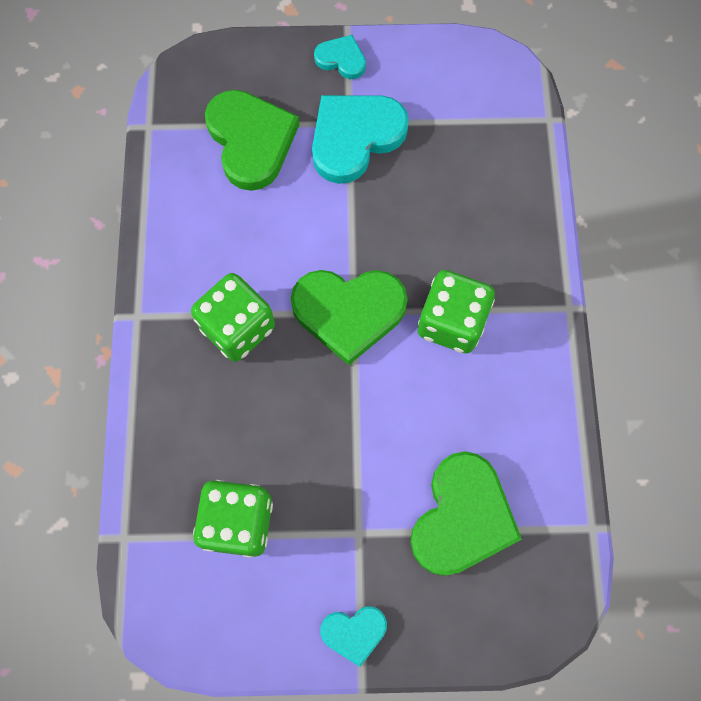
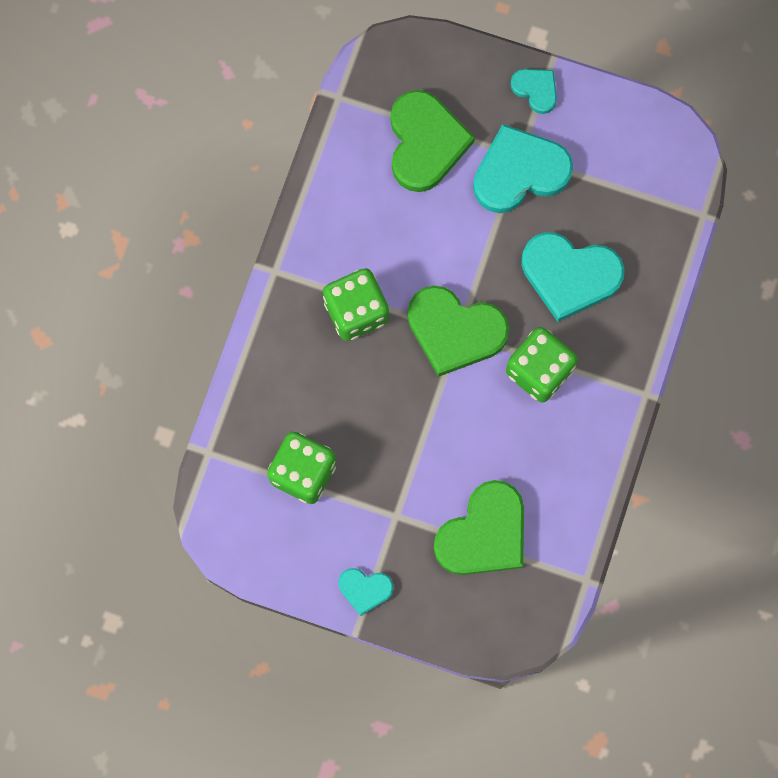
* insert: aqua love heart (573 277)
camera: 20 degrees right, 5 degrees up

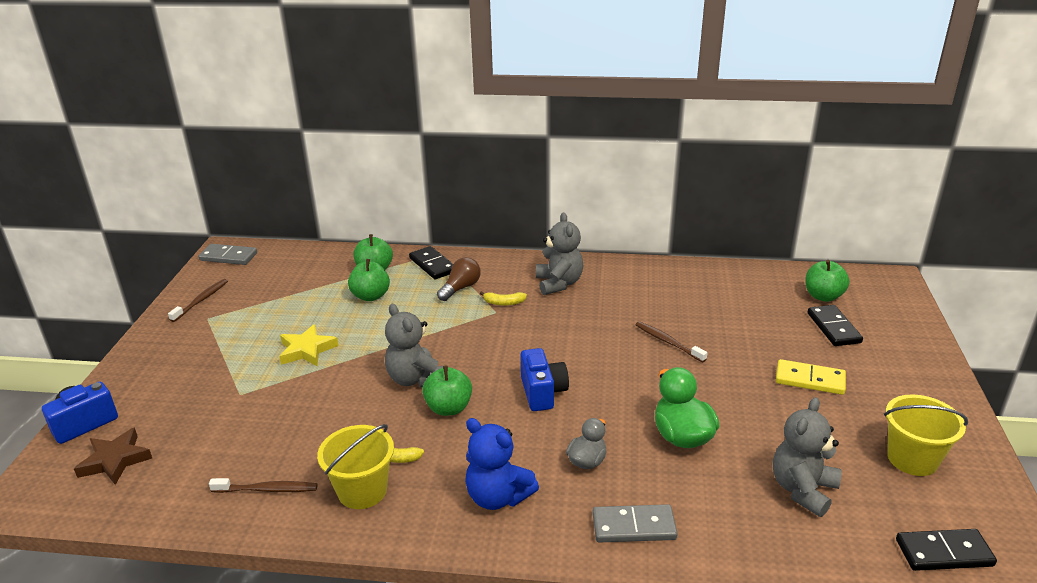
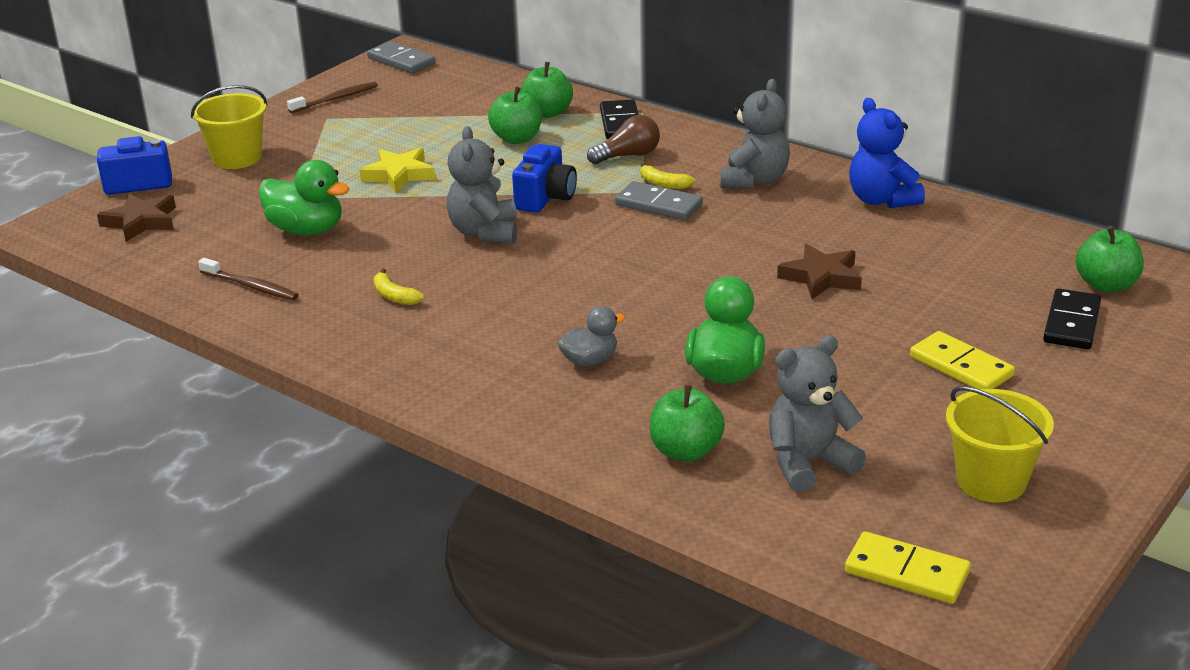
* move: golden bucket (355 466) to (229 127)
* move: leaf-green apple fruit (447 391) to (687 423)
* move: royal blue teddy bear (502 464) to (887 153)
* move: royal blue compact camera (544 379) to (544 178)
* move: gray domino piece (635 523) to (659 201)
* replace: brown dental brush (671 341) to brown five-pointed star (819 271)
* recolor: black domino piece (946 550) to golden domino piece (908 567)
* insert: leaf-green toy duck (304 197)
camera: 30 degrees right, 0 degrees up

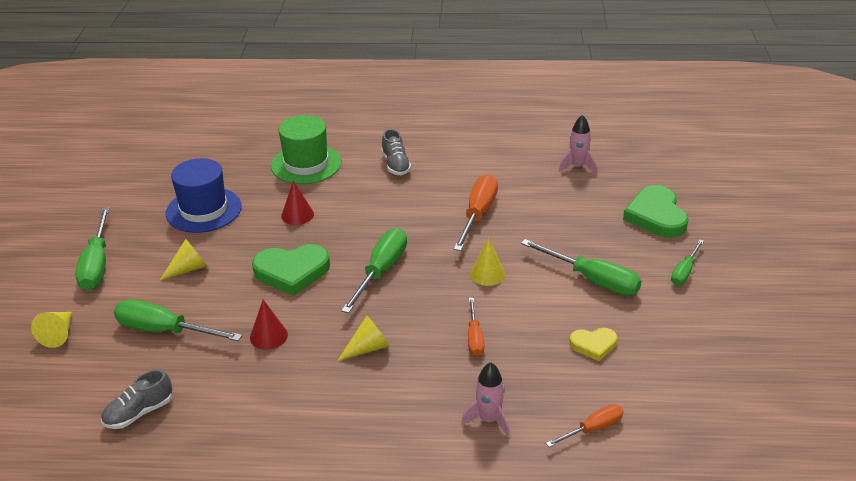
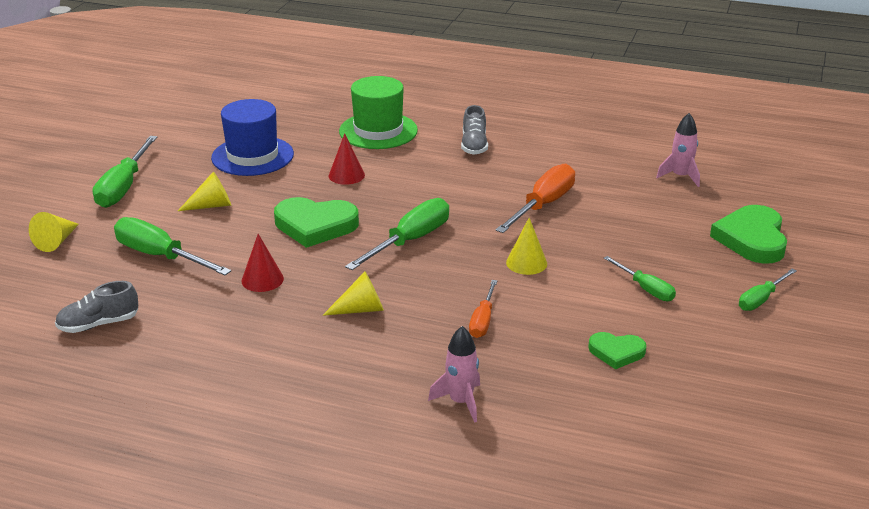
* resize: leaf-green flat screwdriver (581 267) = (640 278) x0.58
* delete: bright orange flat screwdriver (584 425)
* recolor: golden love heart (593 344) to leaf-green love heart (617 351)
camera: 15 degrees right, 5 degrees down

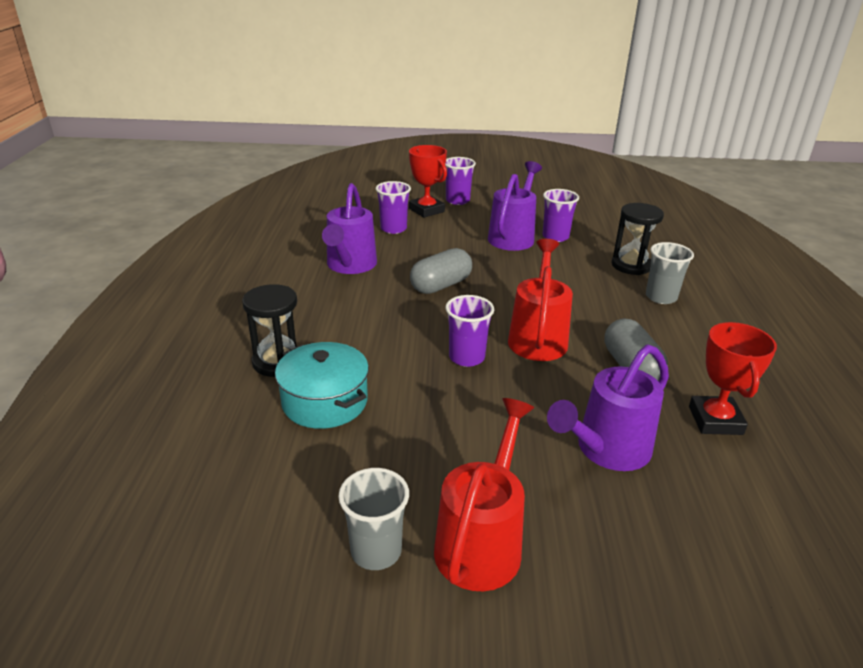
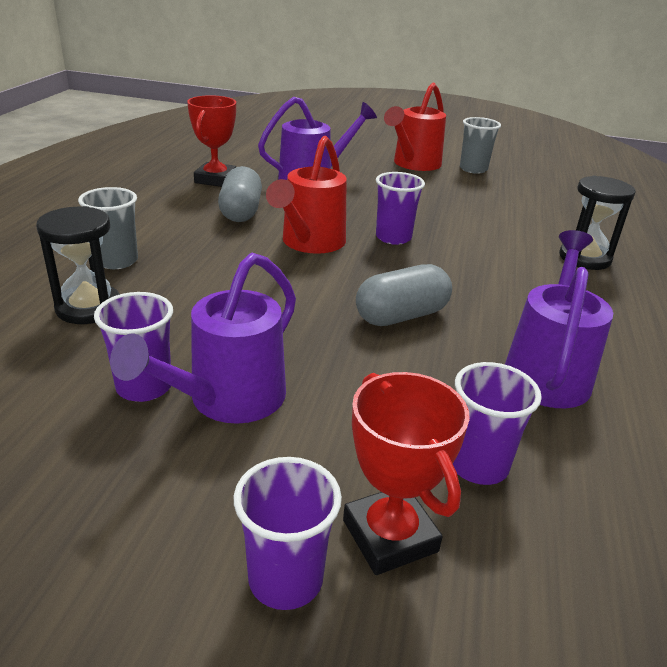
* delete: aqua stockpot (322 385)
camera: 170 degrees left, 0 degrees up

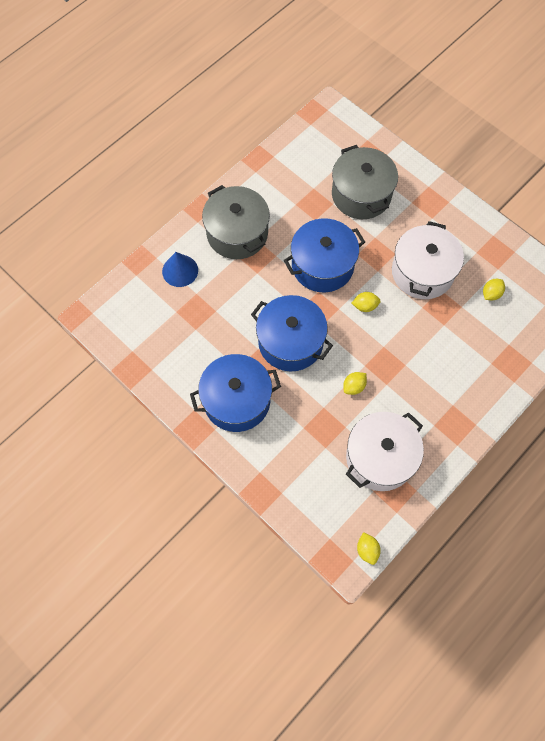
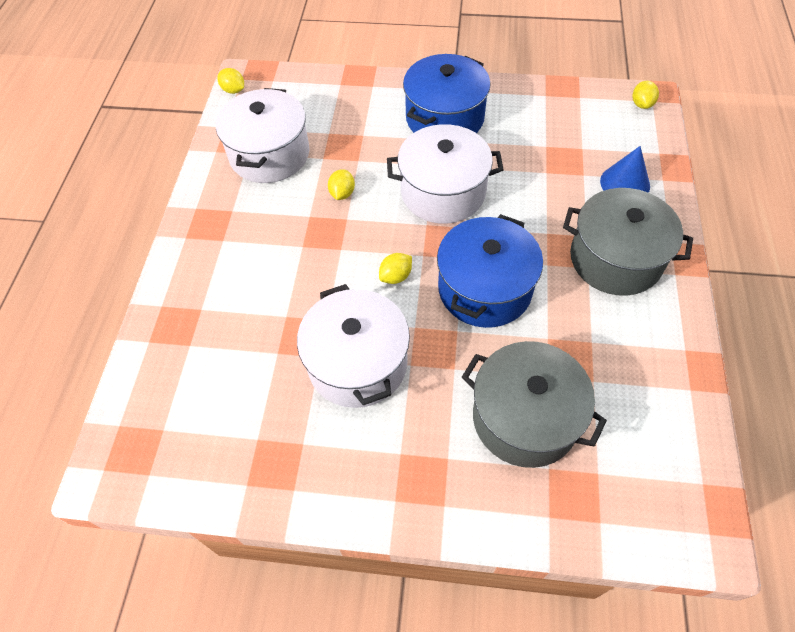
* recolor: royal blue stockpot (292 333) to pure white stockpot (445 174)
* move: golden lemon (494 289) to (646 95)
camera: 145 degrees right, 10 degrees down

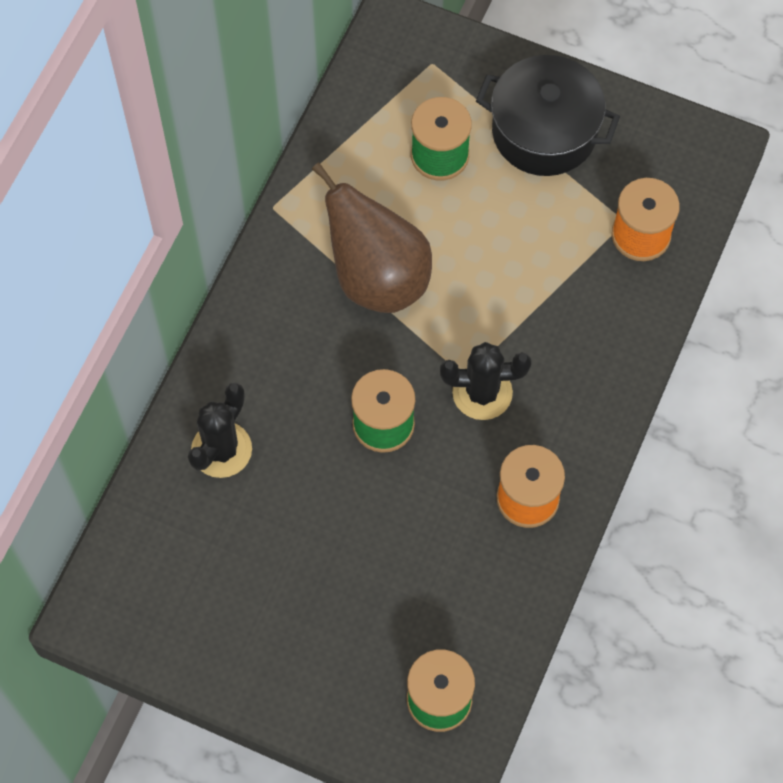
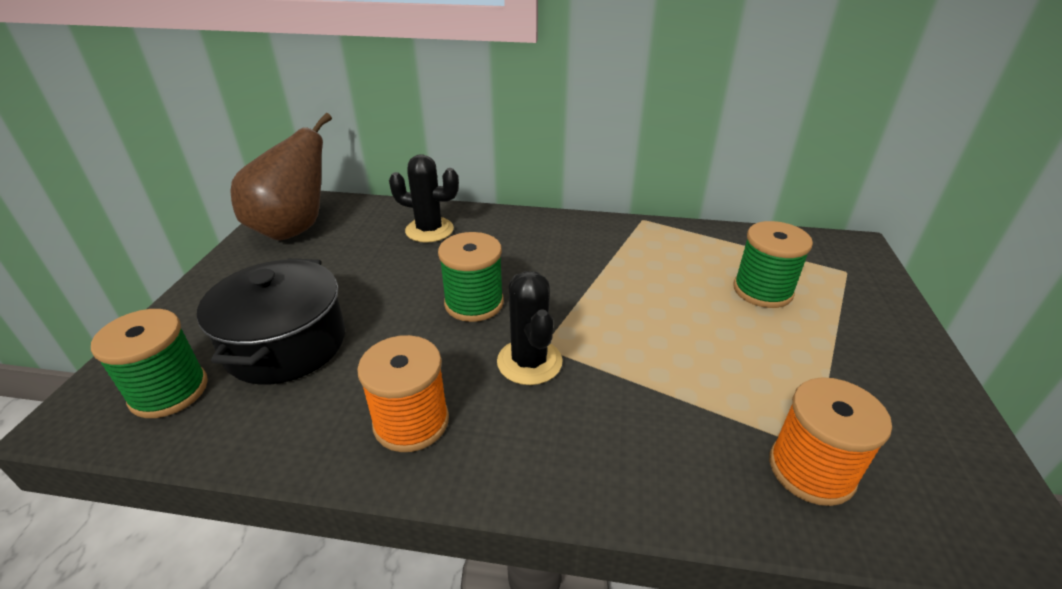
* move: brown pear (372 237) to (281 177)
* move: black stockpot (548 115) to (271 321)
camera: 75 degrees right, 30 degrees down

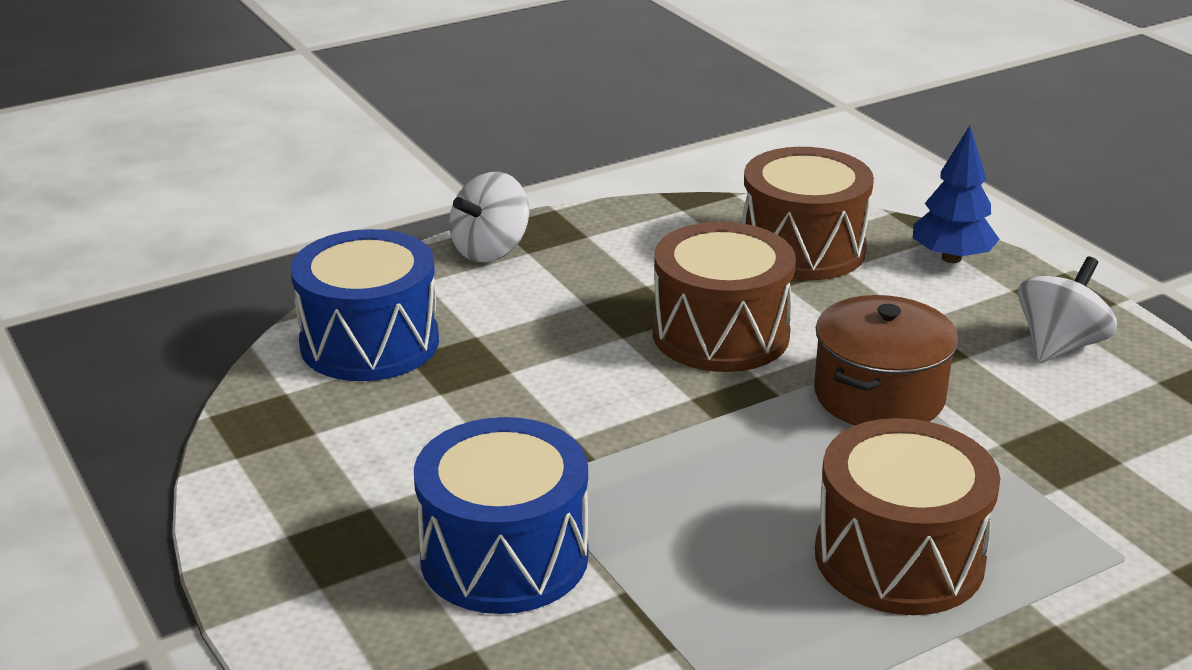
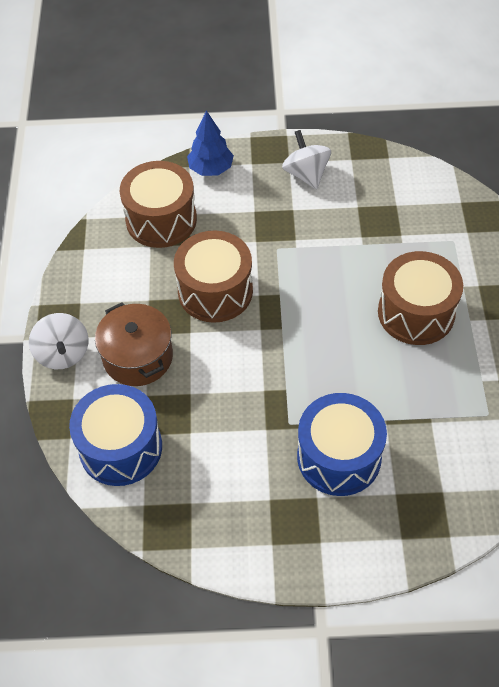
* move: brown stockpot (886 360) to (134 344)
camera: 60 degrees left, 25 degrees up

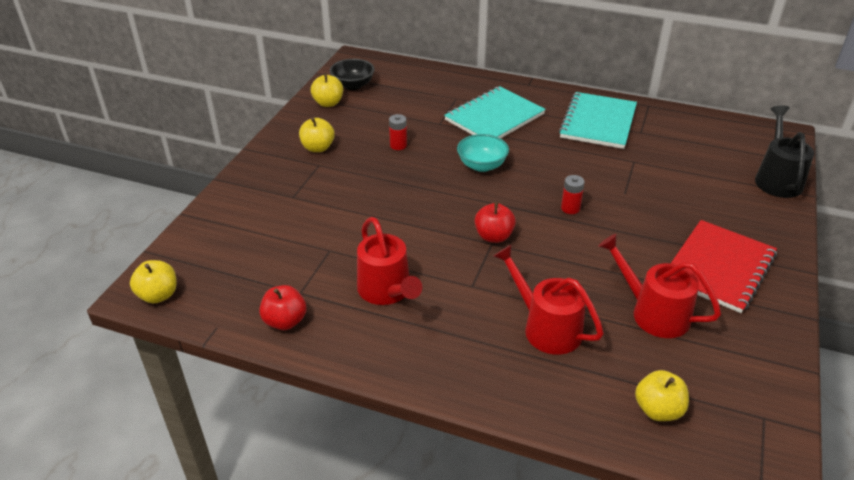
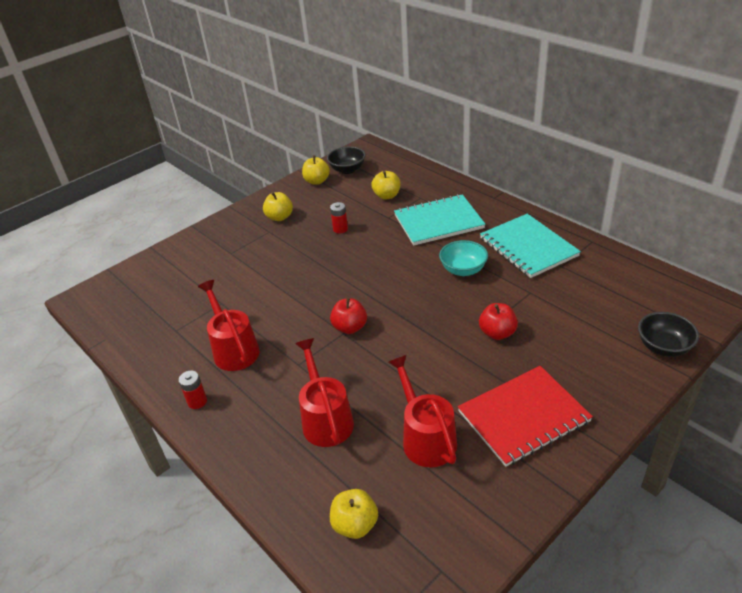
* move: golden apple fruit (153 282) to (386 185)
* move: crimson apple fruit (282 307) to (498 321)
* rotate: crimson sprinkling can (389 261) = (229 325) 150 degrees clockwise
* move: aqua deep dish (483 153) to (463 258)
* rotate: aqua exercise book (598 120) = (530 246) 75 degrees counterclockwise
* move: crimson AA battery (573 194) to (193 390)
* replace: black sprinkling can (784 152) to black deep dish (668 334)
camera: 30 degrees right, 0 degrees up

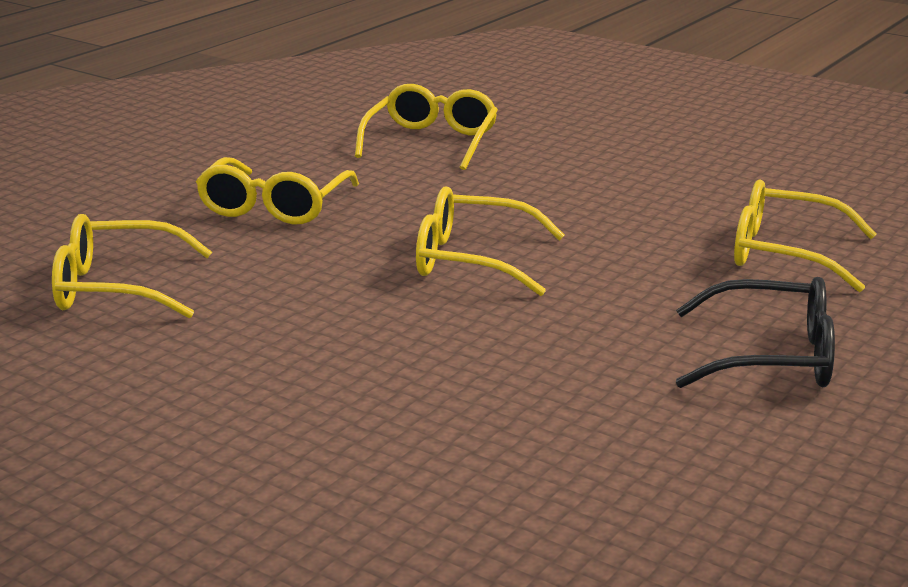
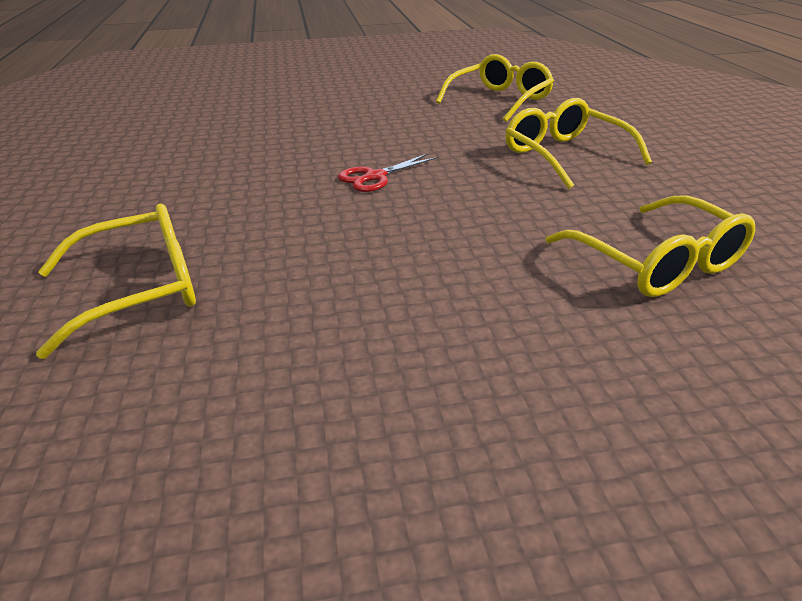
* replace: golden spectacles (490 241) to crimson scissors (388 172)
* delete: black spectacles (755 332)
camera: 135 degrees right, 10 degrees up

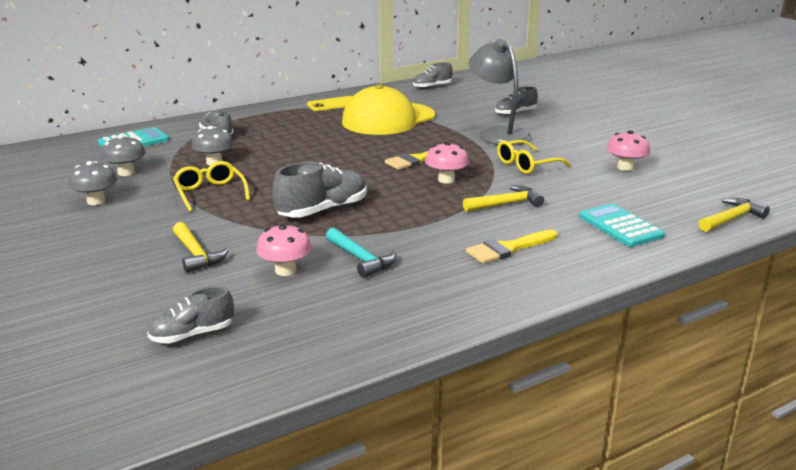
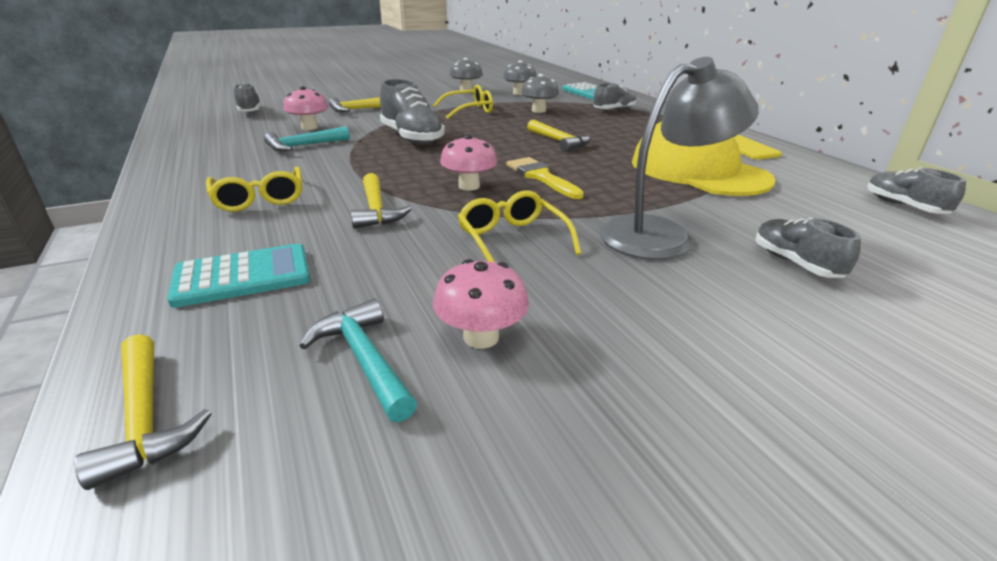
* replace: golden brush (512 246) to golden spectacles (254 189)
* insert: aqua claw hammer (358 360)
* insert: golden claw hammer (559 135)
camera: 95 degrees right, 5 degrees up

